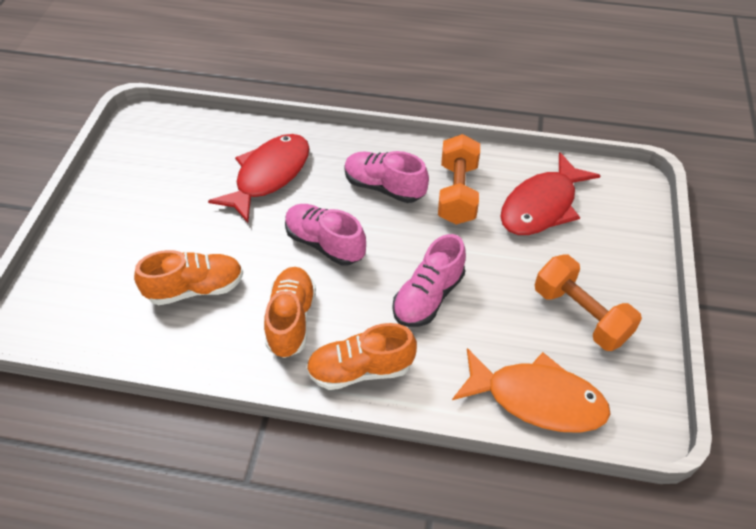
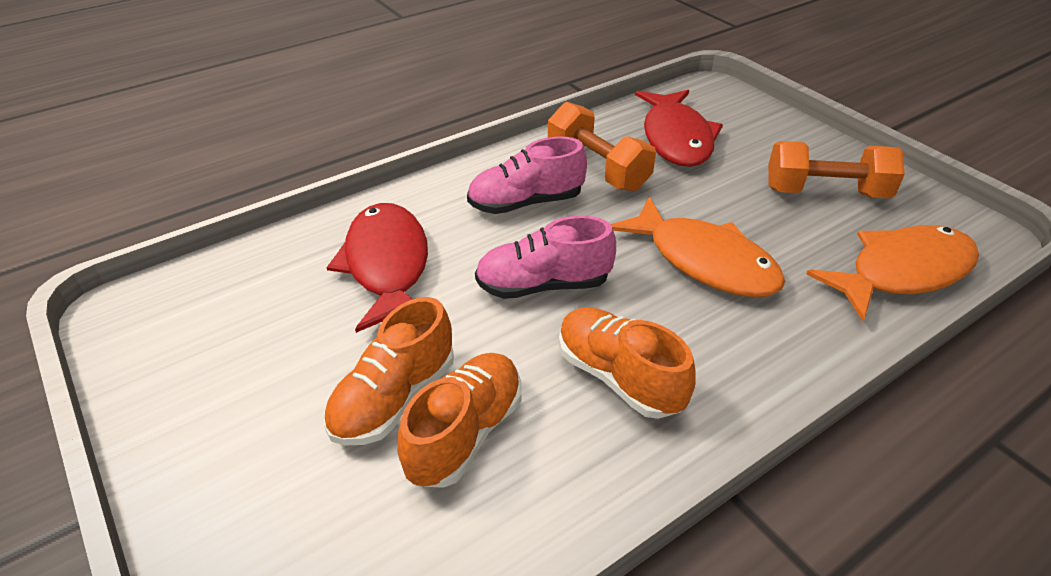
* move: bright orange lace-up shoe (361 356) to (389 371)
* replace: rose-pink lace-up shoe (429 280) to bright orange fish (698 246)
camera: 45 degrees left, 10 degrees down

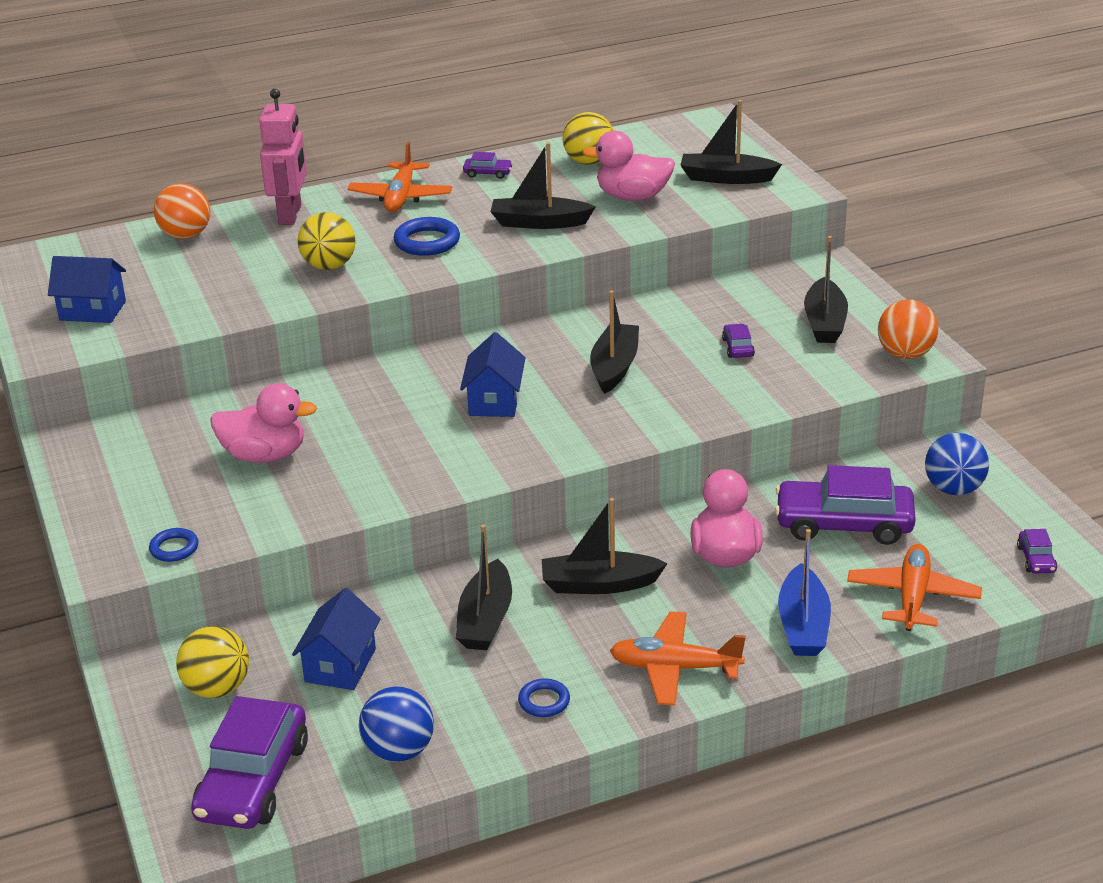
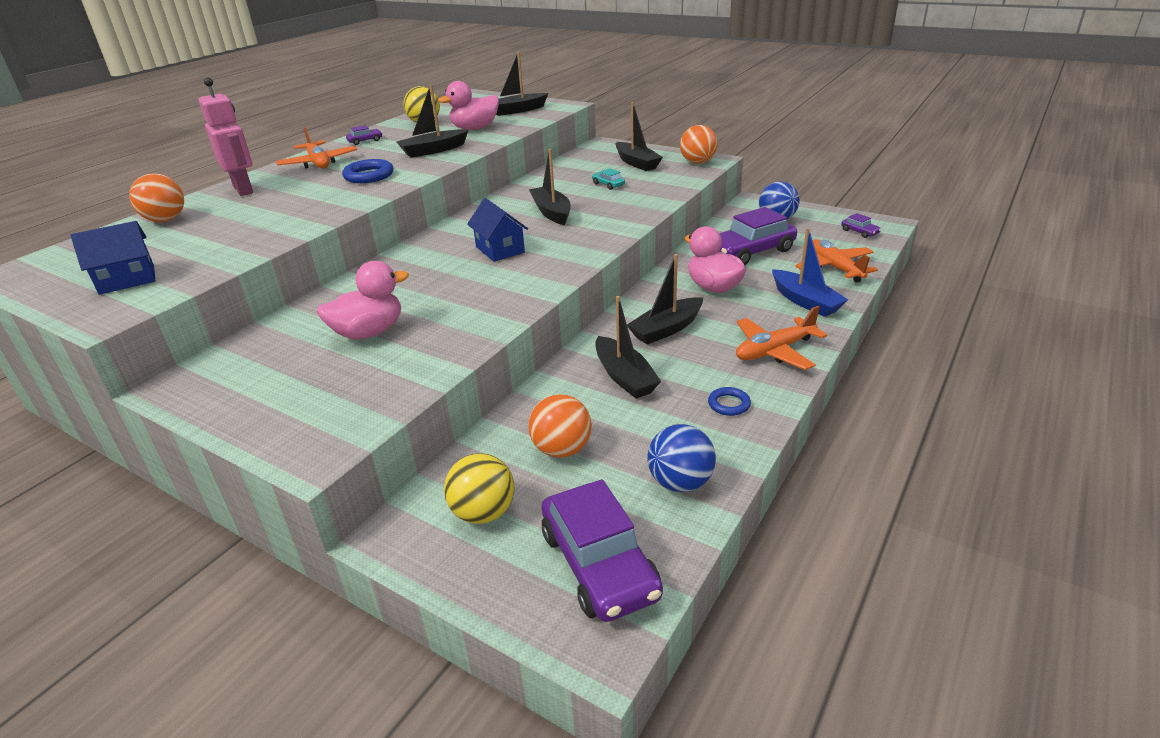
* delete: royal blue hoop (173 545)
* replace: royal blue toy house (336 639) to bright orange sphere (560 426)
* delete: golden sphere (327 241)
* recolor: purple toy car (738 341) to aqua toy car (608 179)
camera: 35 degrees left, 0 degrees up

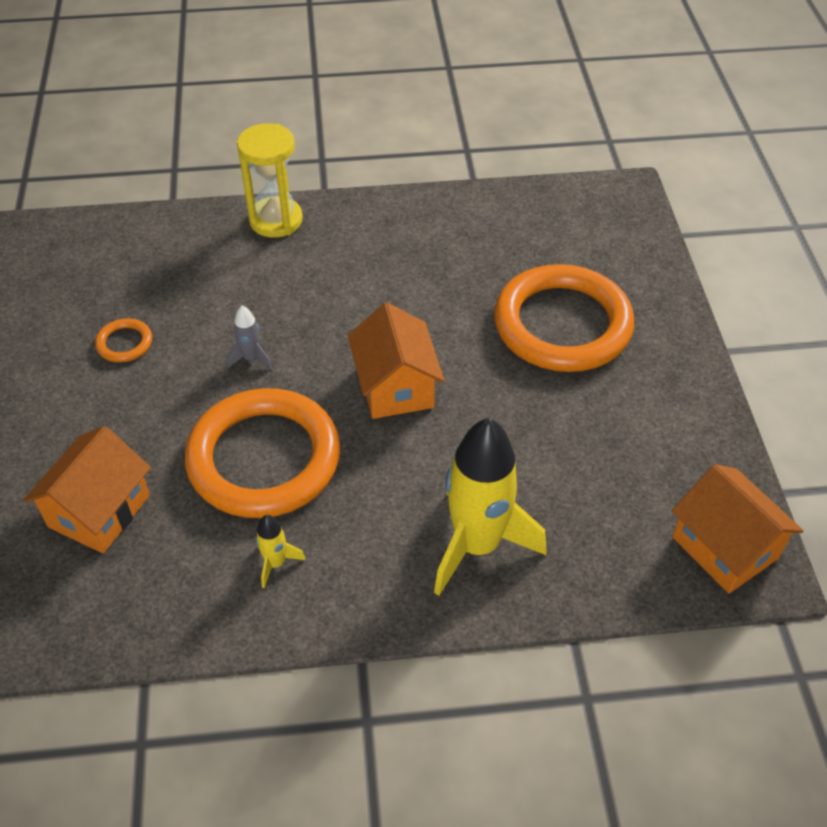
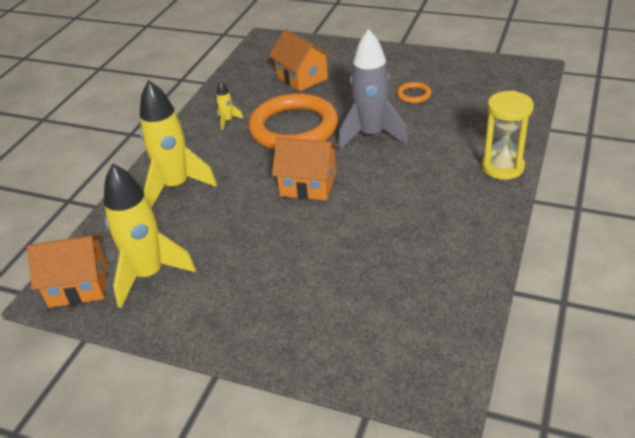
* resize: gray spaceship (249 337) = (373 89) x2.36
* delete: bright orange hoop (564 318)
* insert: golden spaceship (150 236)
camera: 120 degrees right, 10 degrees down

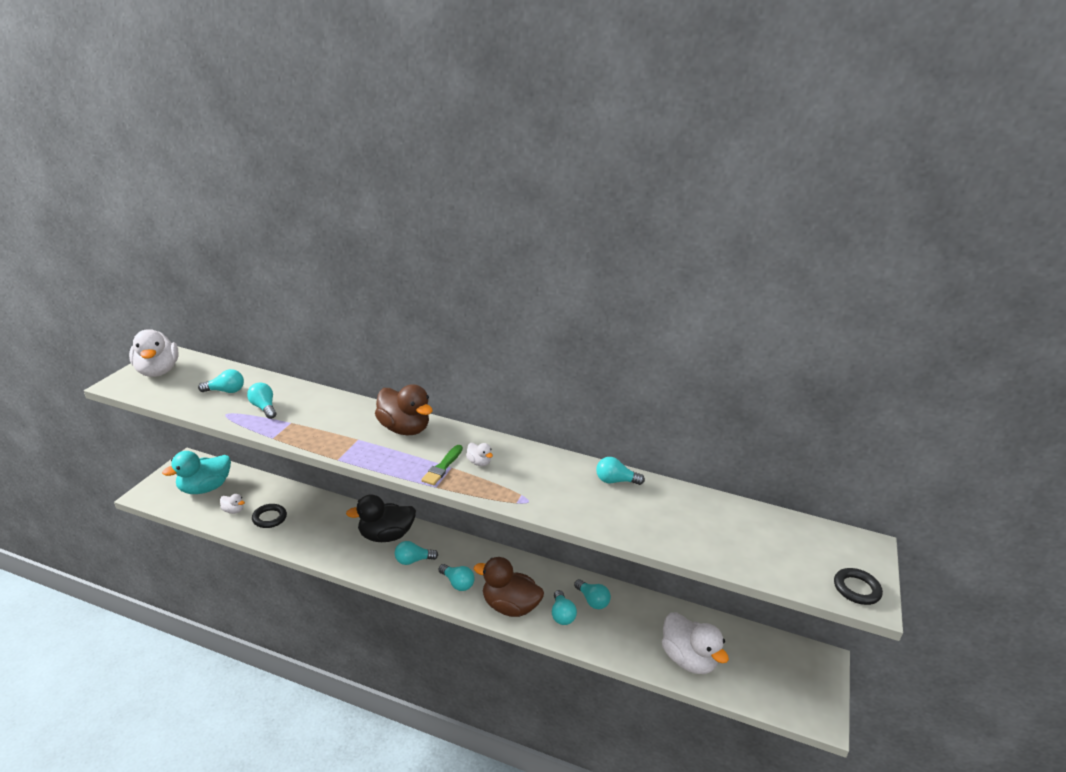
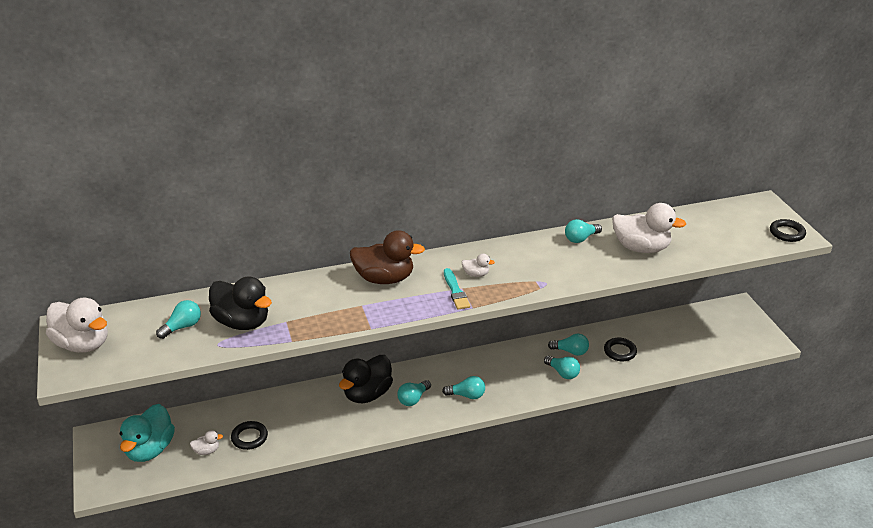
* replace: aqua bulb (261 401) to black toy duck (240 303)
* recolor: leaf-green brush (442 465) to aqua brush (457 289)
* delete: brown toy duck (509 587)
* move: pure white toy duck (695 643) to (649 228)
* insert: black hoop (620 349)
camera: 35 degrees left, 5 degrees up

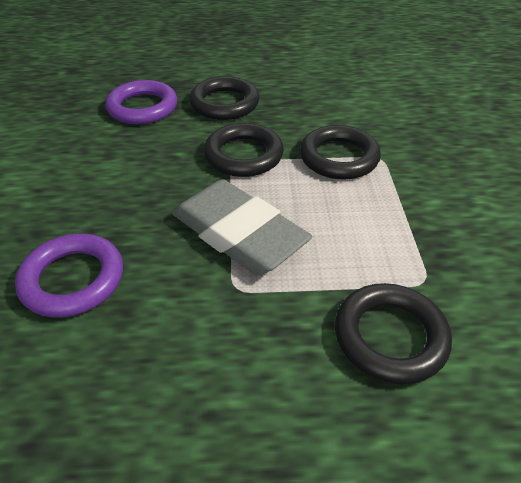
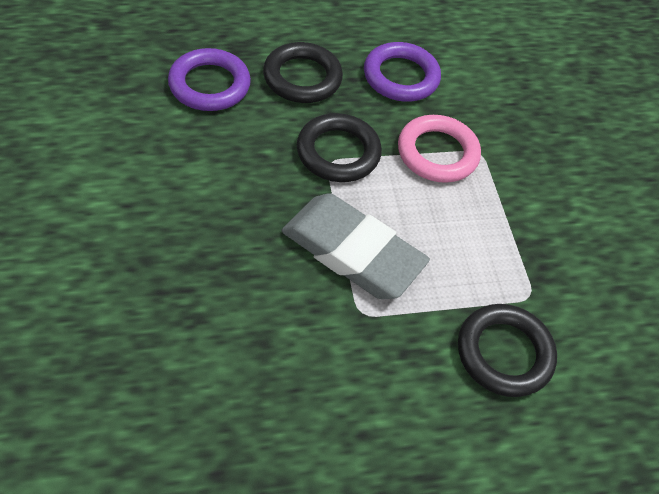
* move: purple hoop (69 276) to (402 72)
* recolor: black hoop (340 152) to rose-pink hoop (439 149)
camera: 15 degrees left, 10 degrees up

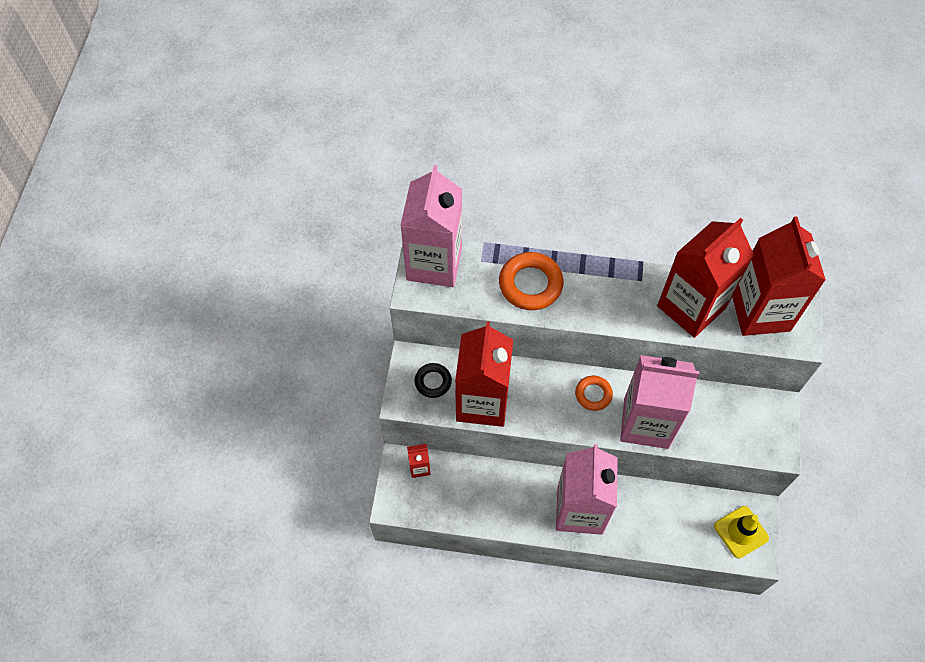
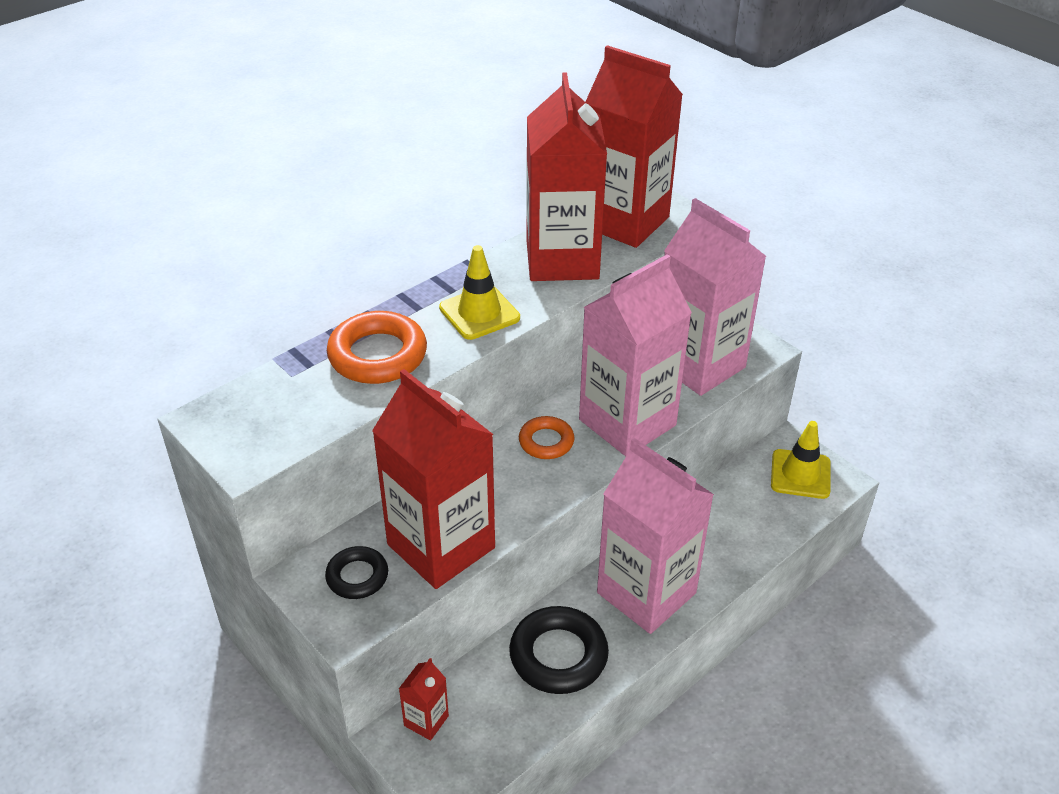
* move: rose-pink milk carton (431 226) to (715 297)
* insert: golden safety cone (479 292)
* insert: black hoop (559 650)
camera: 50 degrees left, 20 degrees down

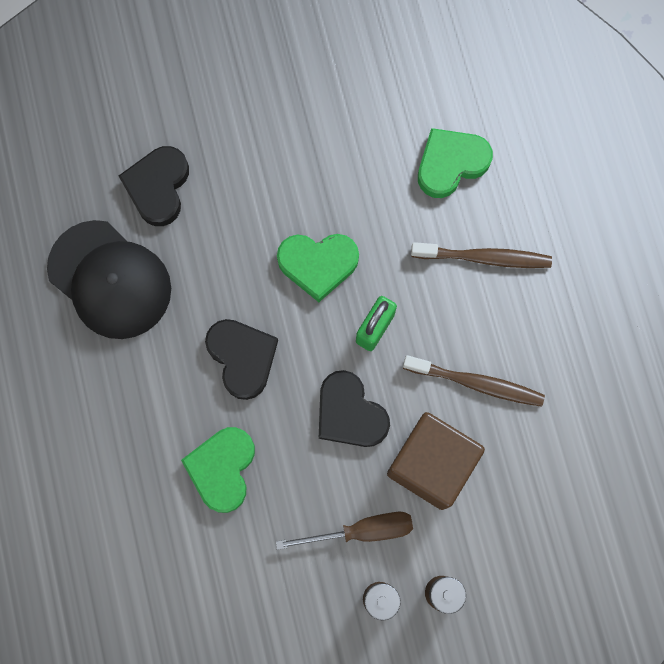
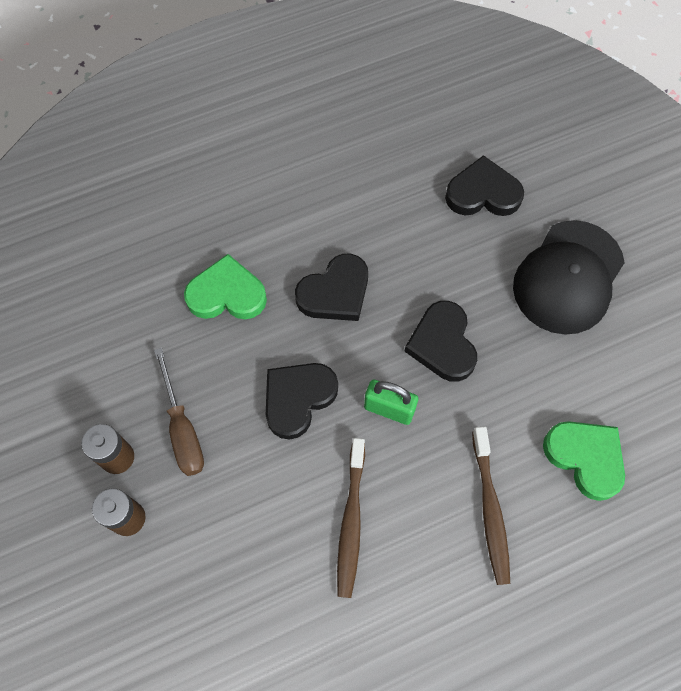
* move: black baseball cap (109 279) to (569 277)
* recolor: leaf-green love heart (318 268) to black love heart (440 341)
* delete: brown cube (436 461)
camera: 80 degrees right, 10 degrees down

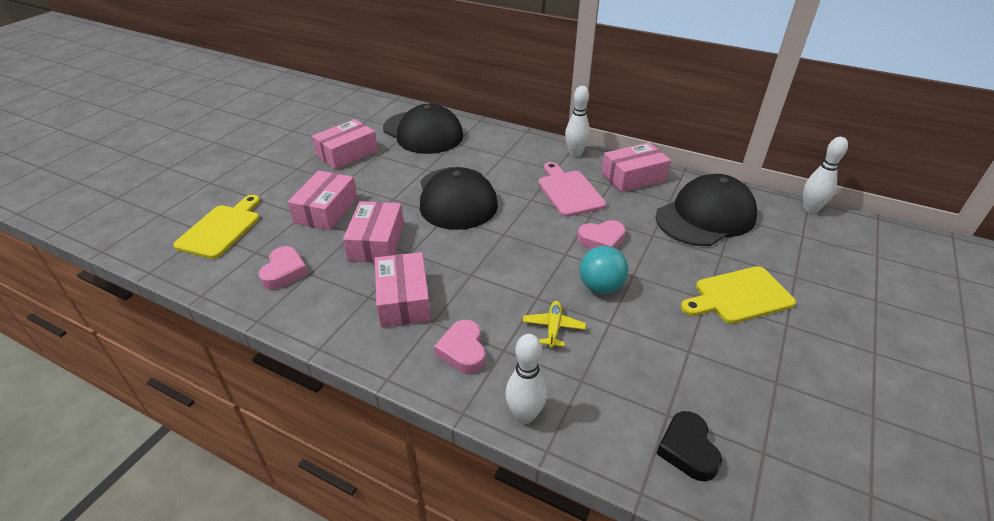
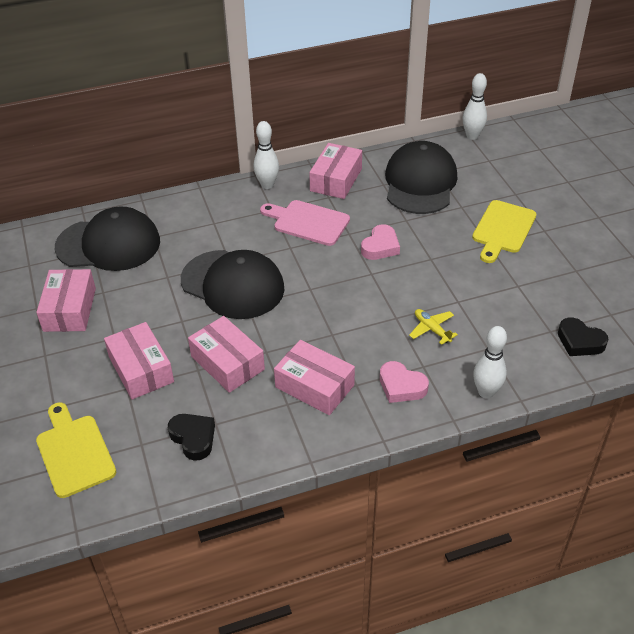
* recolor: rose-pink love heart (283 267) to black love heart (191 437)
* delete: aqua sphere (604 270)
camera: 45 degrees left, 5 degrees up

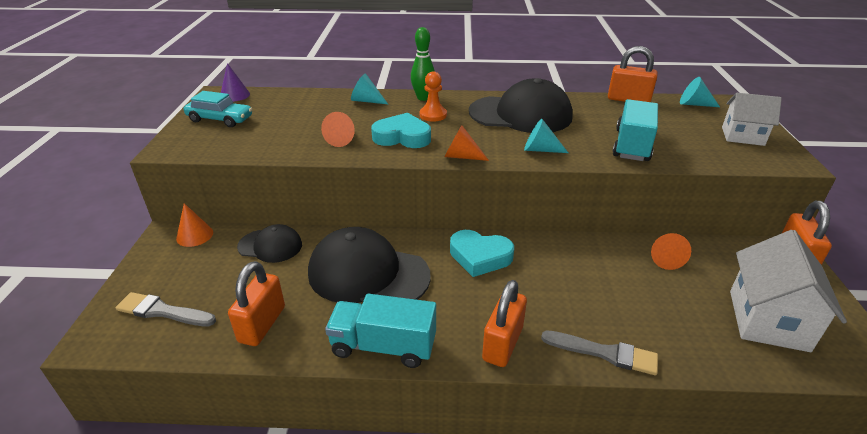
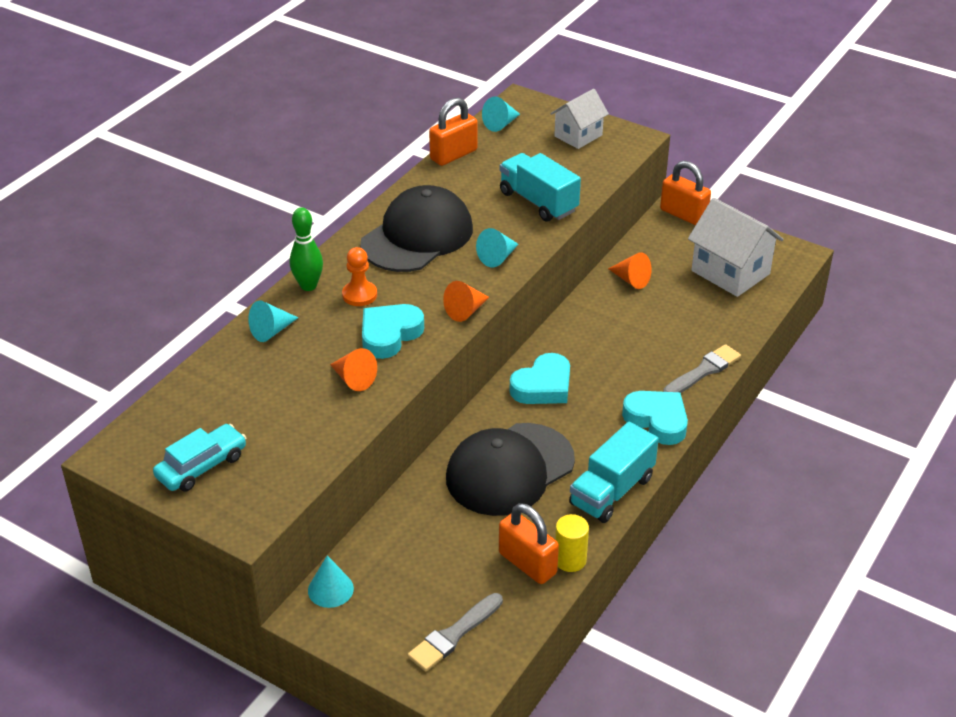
* recolor: bright orange cone shape (194 225) to aqua cone shape (331 581)
* delete: purple cone shape (235 82)
* delete: black baseball cap (269 243)
* replace: bright orange small lock (504 323) to aqua love heart (655 418)
* insert: golden cylinder (572 543)
camera: 60 degrees left, 5 degrees up

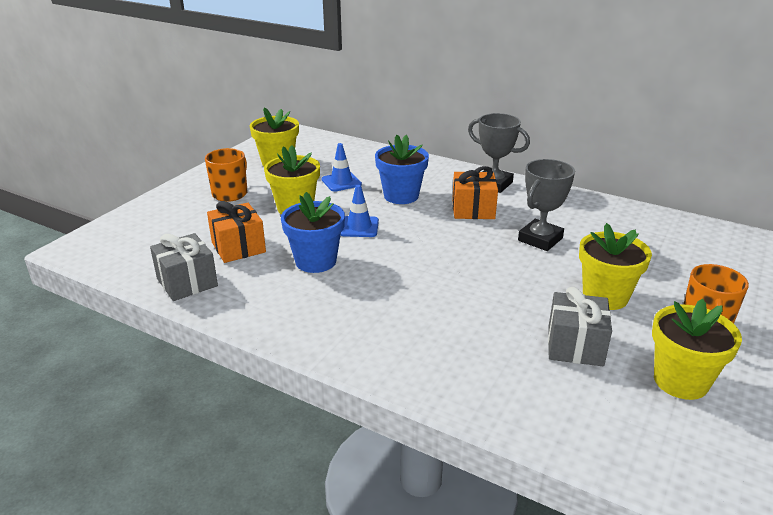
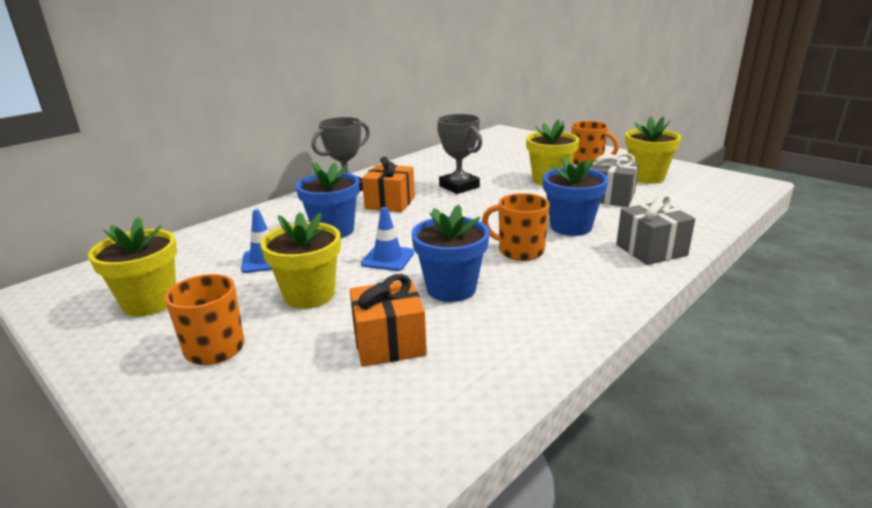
* move: gray present (184 267) to (655 229)
* insert: bright orange tea mug (516 227)
* insert: royal blue flower pot (575 196)
camera: 75 degrees left, 5 degrees down

